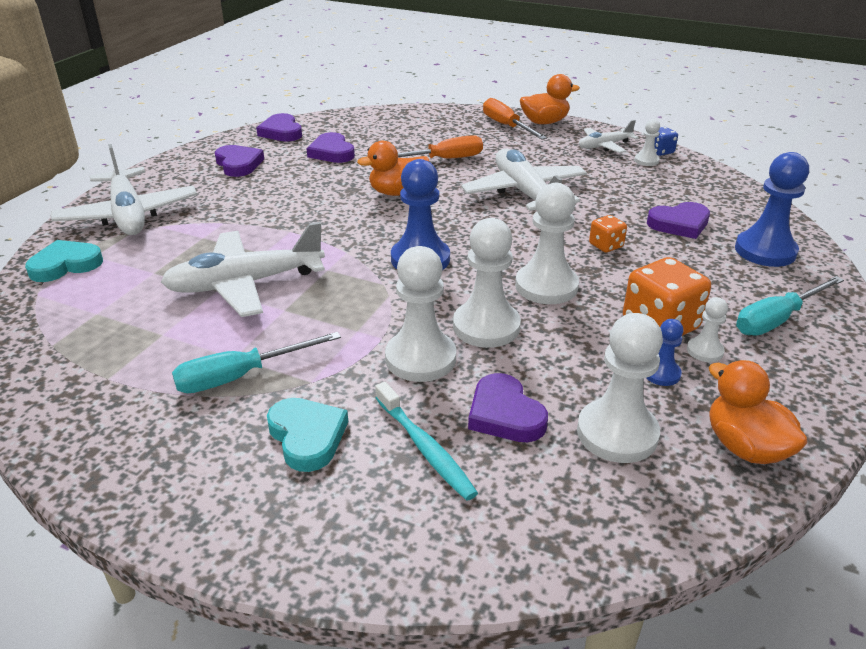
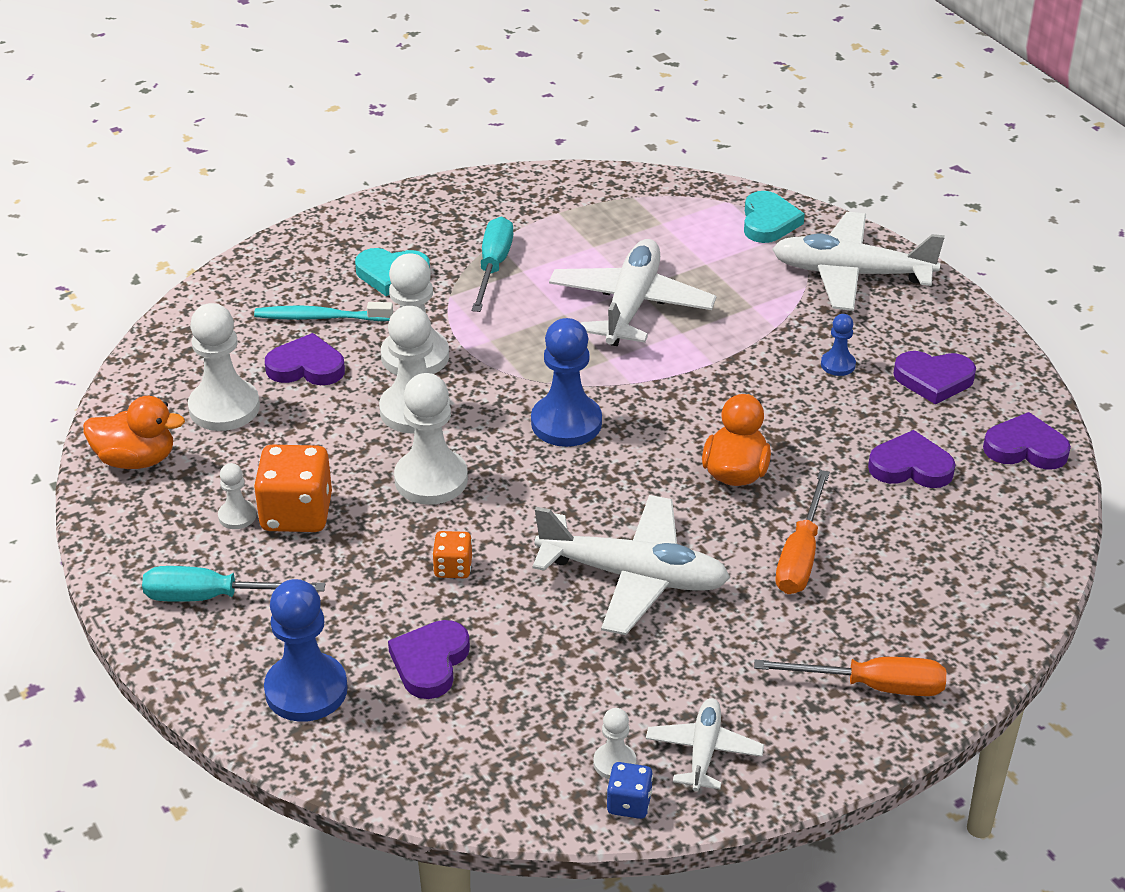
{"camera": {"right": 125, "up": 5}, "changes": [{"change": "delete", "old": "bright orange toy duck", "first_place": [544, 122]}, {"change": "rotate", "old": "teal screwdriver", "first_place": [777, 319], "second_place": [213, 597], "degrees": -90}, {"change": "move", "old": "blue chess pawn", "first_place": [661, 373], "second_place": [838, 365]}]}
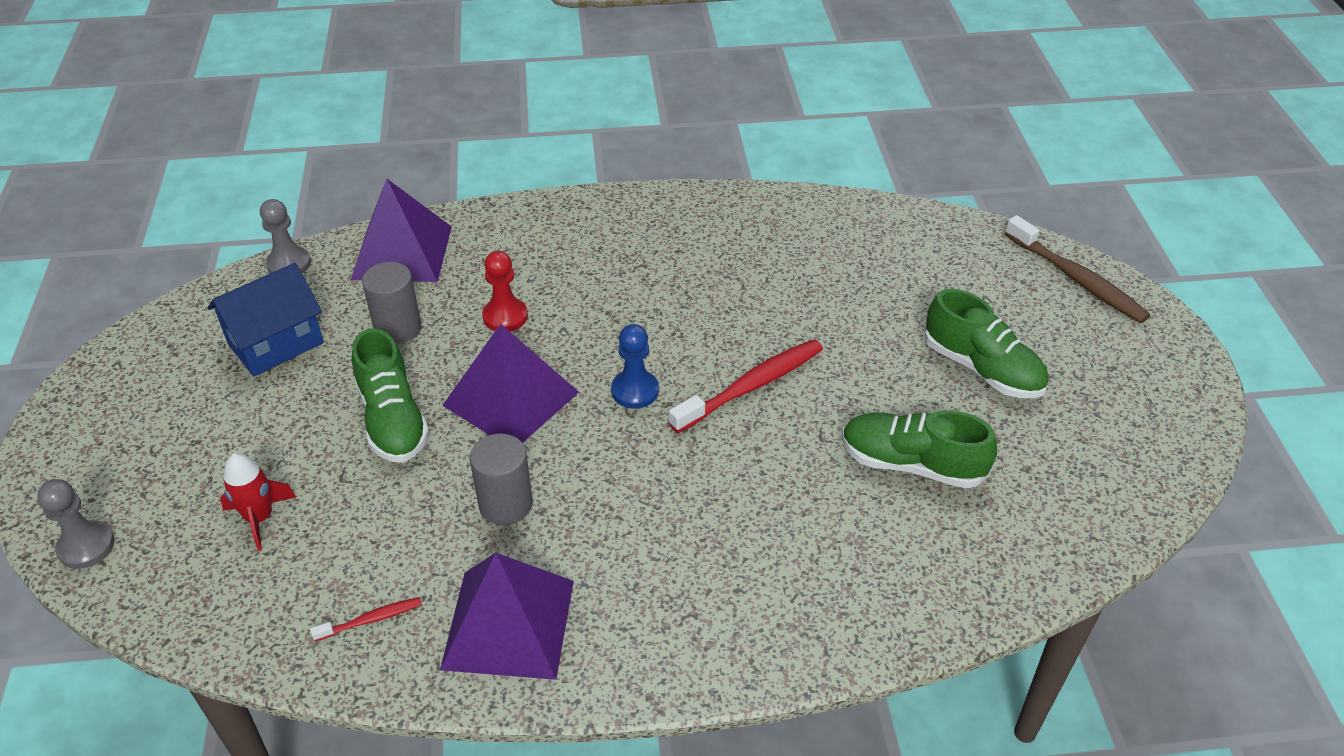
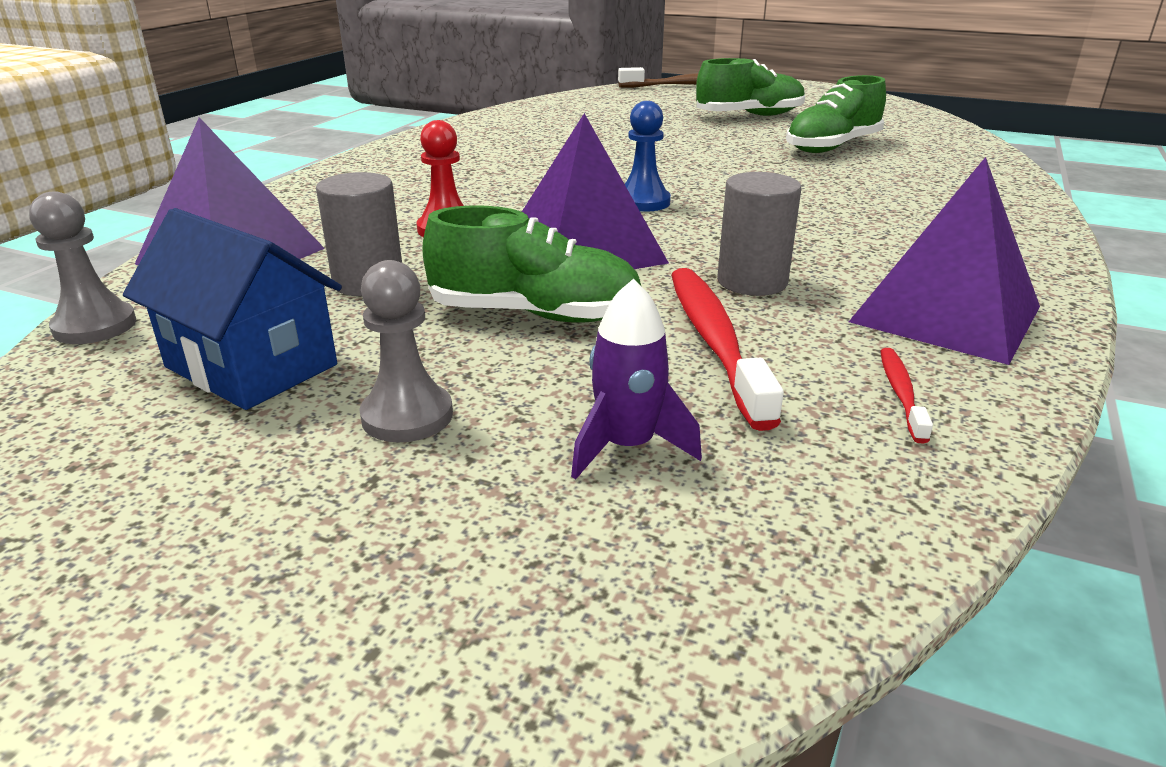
{"camera": {"right": -60, "up": -15}, "changes": [{"change": "rotate", "old": "blue toy house", "first_place": [276, 343], "second_place": [251, 366], "degrees": -45}, {"change": "move", "old": "scarlet toothbrush", "first_place": [750, 386], "second_place": [714, 342]}, {"change": "recolor", "old": "scarlet rocket", "new": "violet rocket", "first_place": [260, 518], "second_place": [627, 446]}, {"change": "move", "old": "grey chess pawn", "first_place": [86, 546], "second_place": [407, 416]}]}
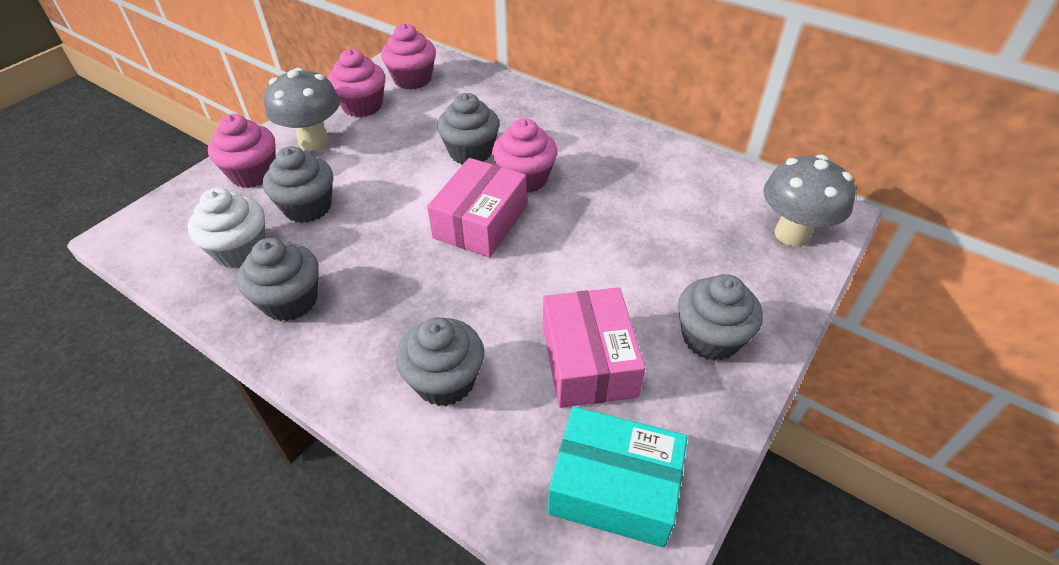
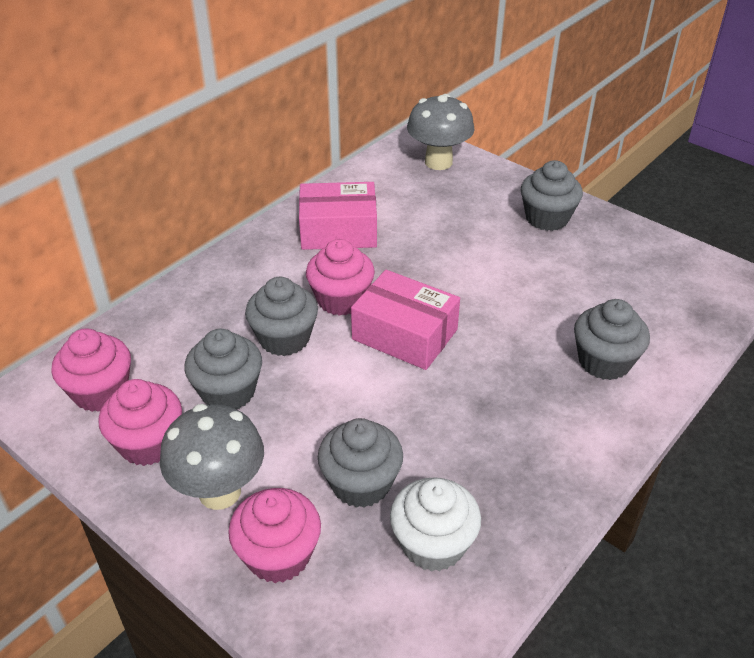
{"camera": {"right": -85, "up": -5}, "changes": [{"change": "move", "old": "grey cupcake", "first_place": [290, 300], "second_place": [228, 392]}, {"change": "move", "old": "rosy box", "first_place": [588, 361], "second_place": [338, 230]}, {"change": "delete", "old": "teal box", "first_place": [614, 487]}]}
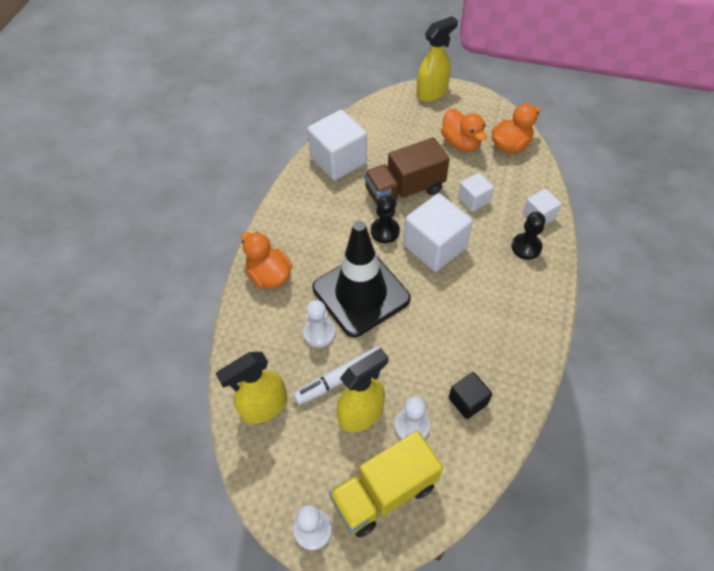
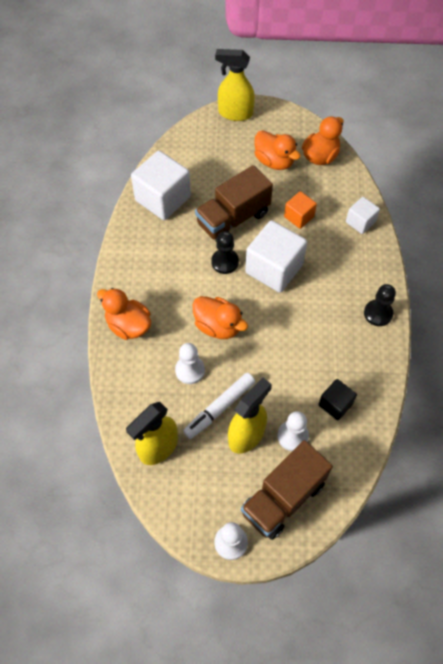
{"camera": {"right": -15, "up": 5}, "changes": [{"change": "rotate", "old": "golden spray bottle", "first_place": [432, 92], "second_place": [235, 113], "degrees": -120}, {"change": "recolor", "old": "white block", "new": "bright orange block", "first_place": [473, 200], "second_place": [299, 216]}, {"change": "move", "old": "ebony chess pawn", "first_place": [526, 247], "second_place": [378, 313]}, {"change": "replace", "old": "ebony safety cone", "new": "bright orange toy duck", "first_place": [361, 293], "second_place": [218, 326]}, {"change": "recolor", "old": "golden toy truck", "new": "dark brown toy truck", "first_place": [384, 492], "second_place": [283, 498]}]}
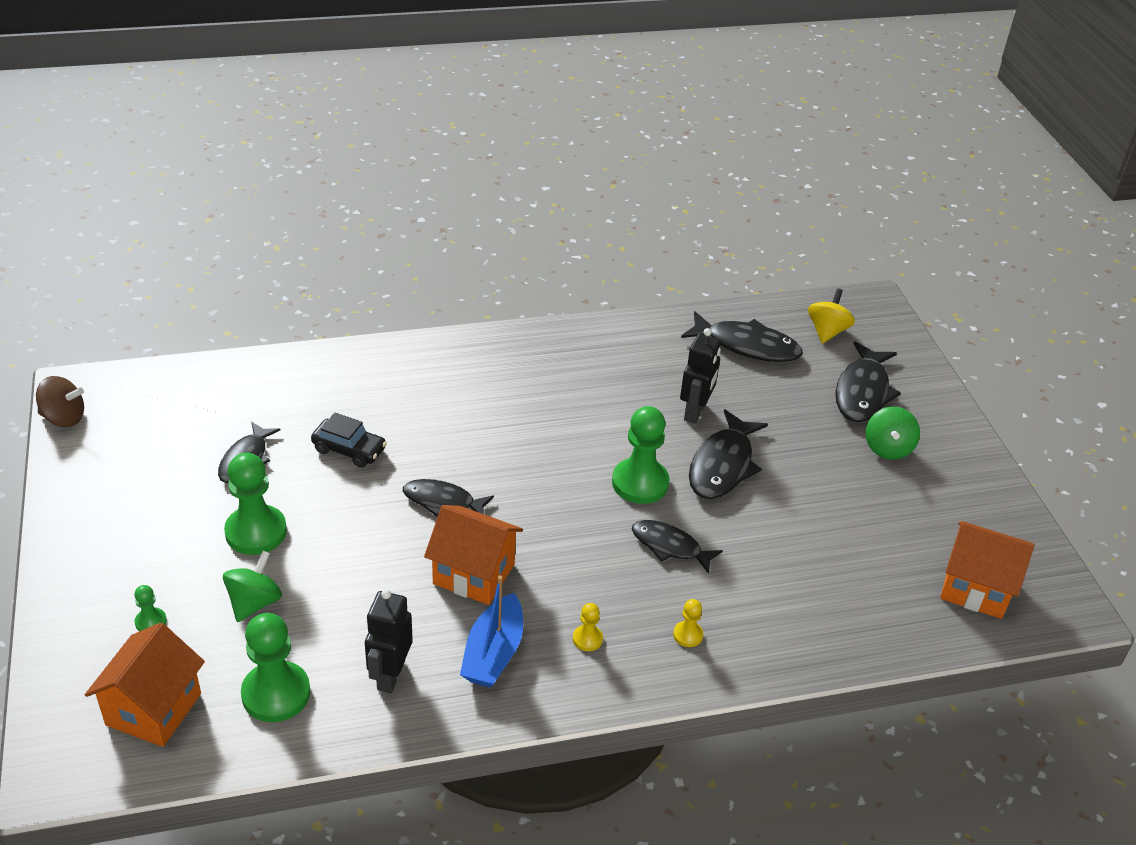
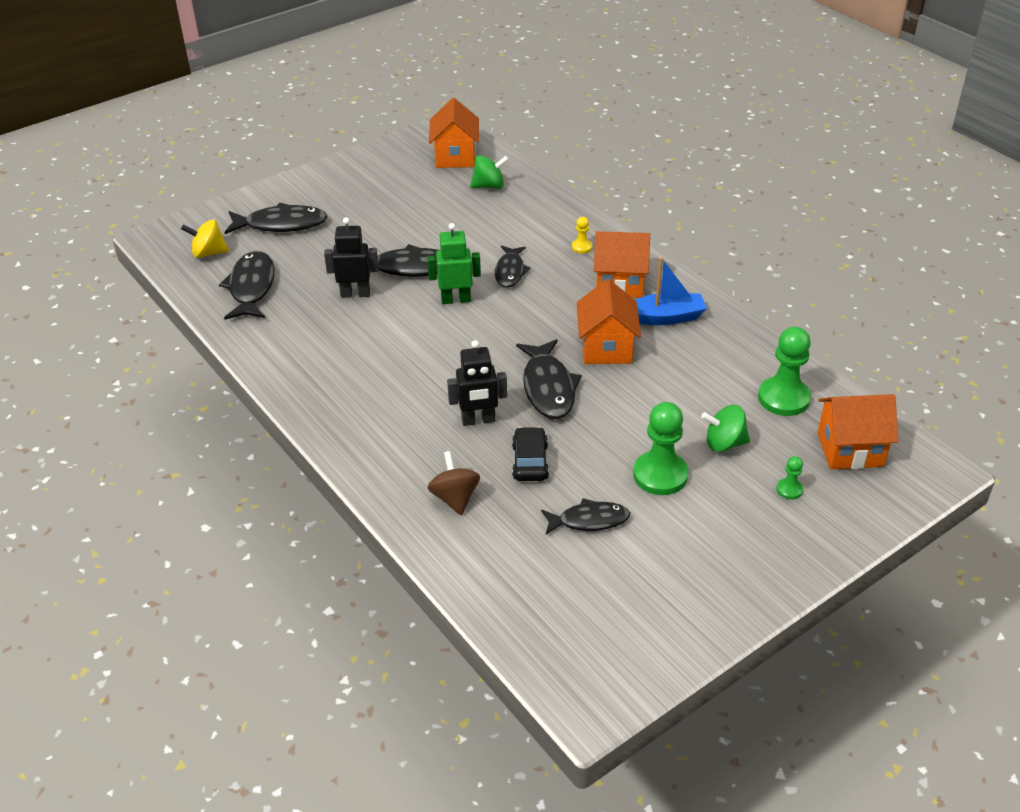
{"camera": {"right": -110, "up": 0}, "changes": [{"change": "move", "old": "dark brown whirligig", "first_place": [64, 418], "second_place": [455, 498]}, {"change": "replace", "old": "leaf-green chess pawn", "new": "leaf-green robot figure", "first_place": [640, 483], "second_place": [456, 299]}, {"change": "move", "old": "leaf-green whirligig", "first_place": [887, 448], "second_place": [489, 186]}, {"change": "resize", "old": "ebony toy fish", "first_place": [442, 501], "second_place": [548, 387], "factor": 1.52}, {"change": "move", "old": "ebony robot figure", "first_place": [390, 675], "second_place": [478, 420]}, {"change": "replace", "old": "golden chess pawn", "new": "bright orange toy house", "first_place": [587, 639], "second_place": [619, 284]}]}
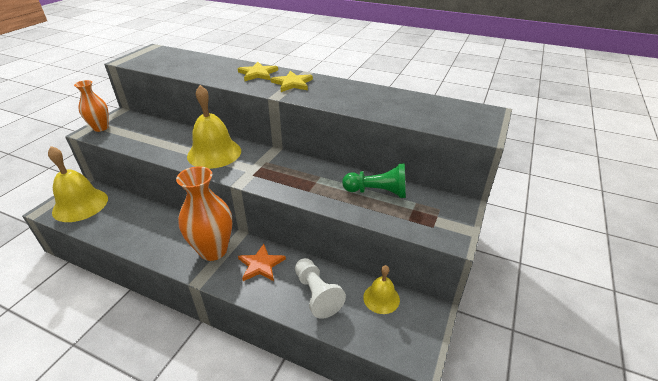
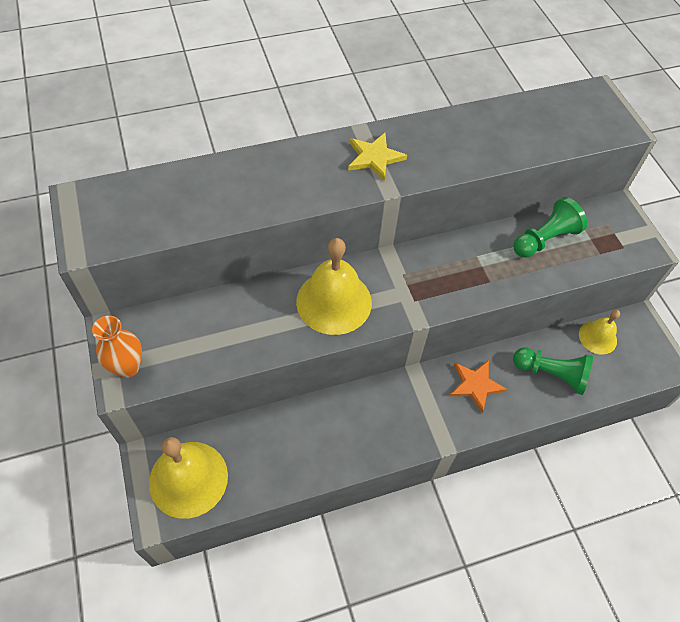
{"camera": {"right": -45, "up": 20}, "changes": [{"change": "delete", "old": "golden star", "first_place": [258, 73]}, {"change": "delete", "old": "bright orange vase", "first_place": [213, 250]}, {"change": "recolor", "old": "white chess pawn", "new": "leaf-green chess pawn", "first_place": [316, 294], "second_place": [551, 374]}]}
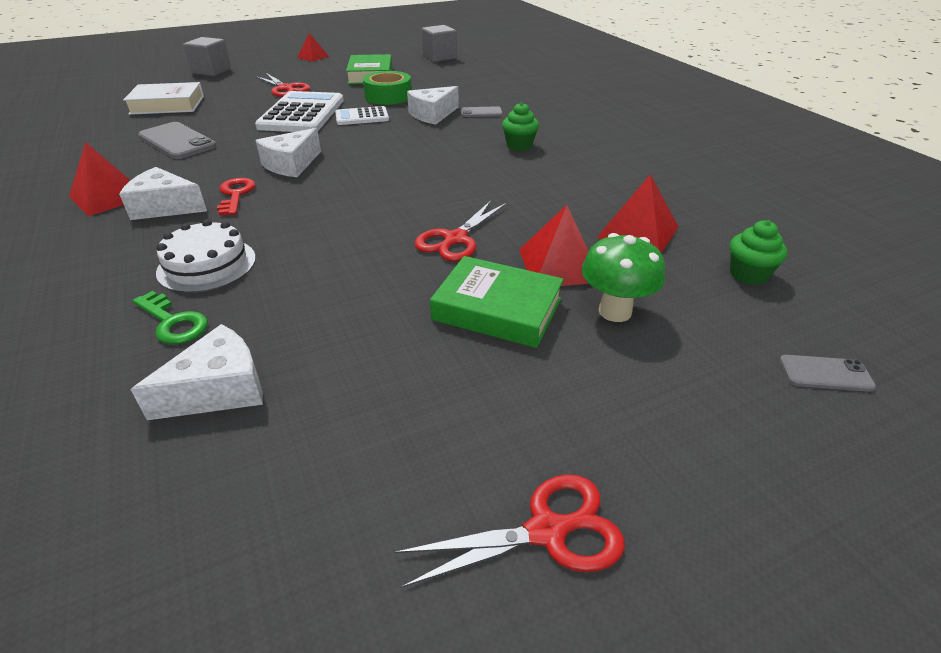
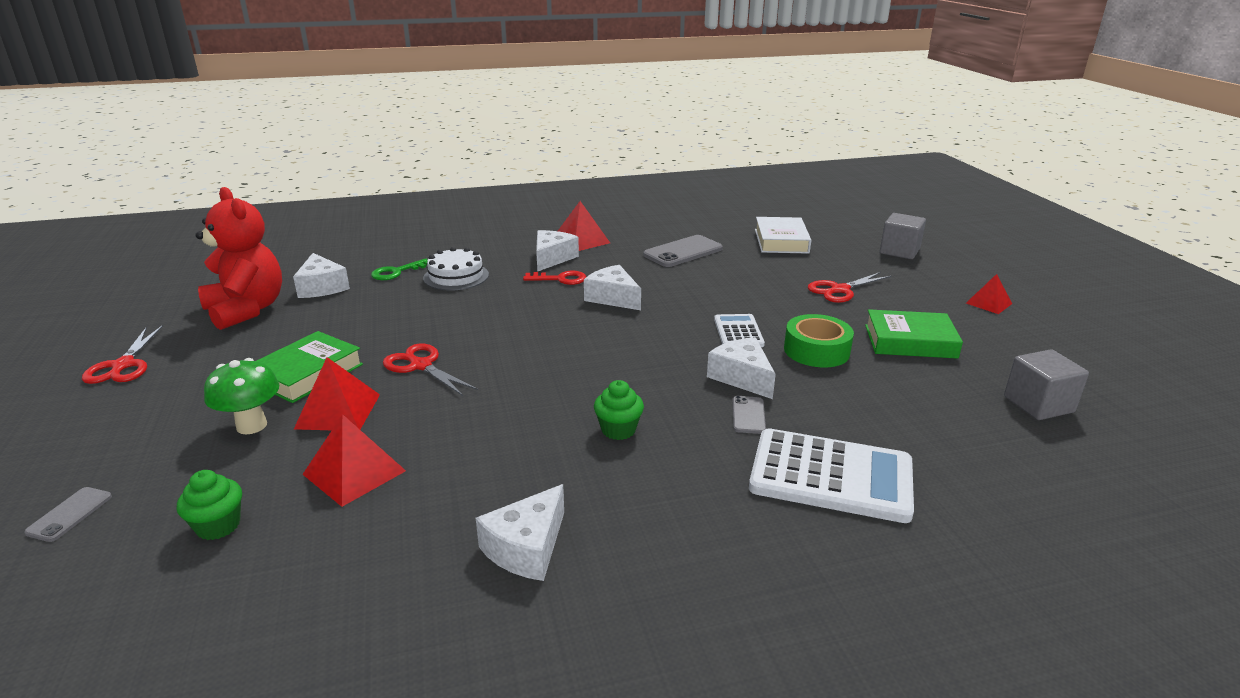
{"camera": {"right": 100, "up": -10}, "changes": [{"change": "move", "old": "white pocket calculator", "first_place": [302, 114], "second_place": [831, 476]}, {"change": "insert", "new": "scarlet teddy", "second_place": [246, 310]}, {"change": "insert", "new": "white cheese", "second_place": [527, 547]}]}
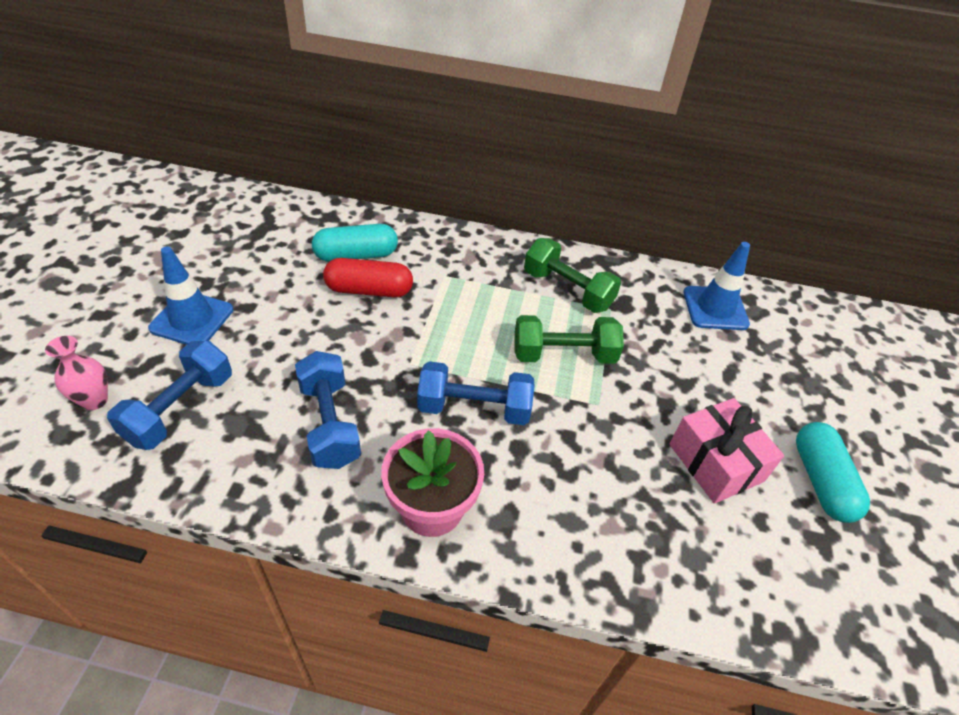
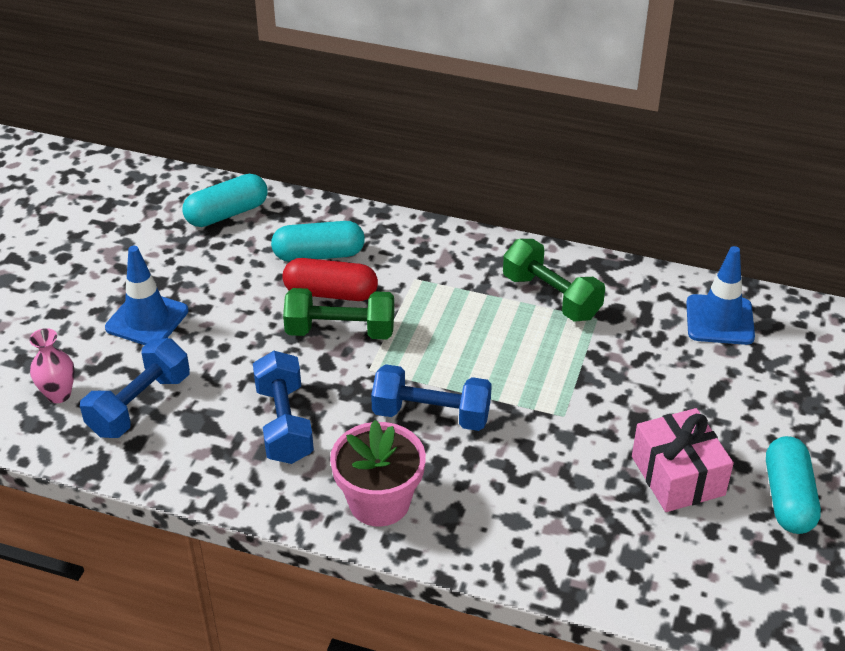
{"camera": {"right": 10, "up": -5}, "changes": [{"change": "move", "old": "leaf-green hand weight", "first_place": [563, 355], "second_place": [340, 331]}, {"change": "insert", "new": "teal capsule", "second_place": [227, 213]}]}
